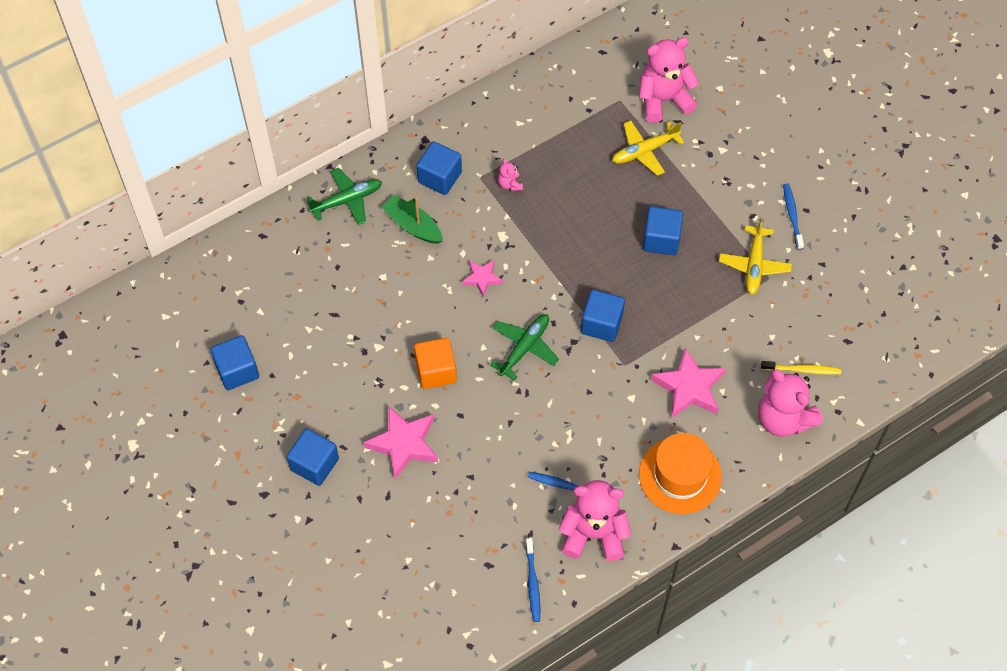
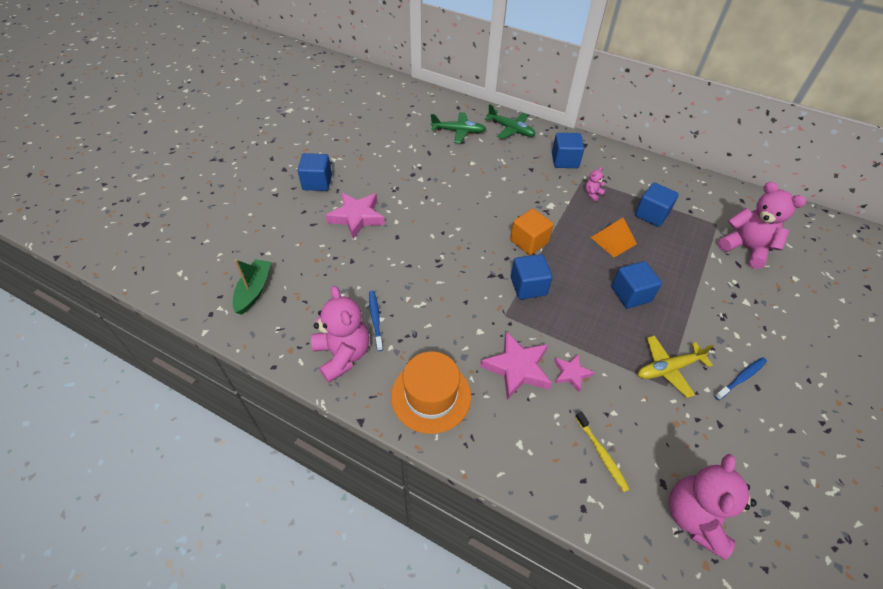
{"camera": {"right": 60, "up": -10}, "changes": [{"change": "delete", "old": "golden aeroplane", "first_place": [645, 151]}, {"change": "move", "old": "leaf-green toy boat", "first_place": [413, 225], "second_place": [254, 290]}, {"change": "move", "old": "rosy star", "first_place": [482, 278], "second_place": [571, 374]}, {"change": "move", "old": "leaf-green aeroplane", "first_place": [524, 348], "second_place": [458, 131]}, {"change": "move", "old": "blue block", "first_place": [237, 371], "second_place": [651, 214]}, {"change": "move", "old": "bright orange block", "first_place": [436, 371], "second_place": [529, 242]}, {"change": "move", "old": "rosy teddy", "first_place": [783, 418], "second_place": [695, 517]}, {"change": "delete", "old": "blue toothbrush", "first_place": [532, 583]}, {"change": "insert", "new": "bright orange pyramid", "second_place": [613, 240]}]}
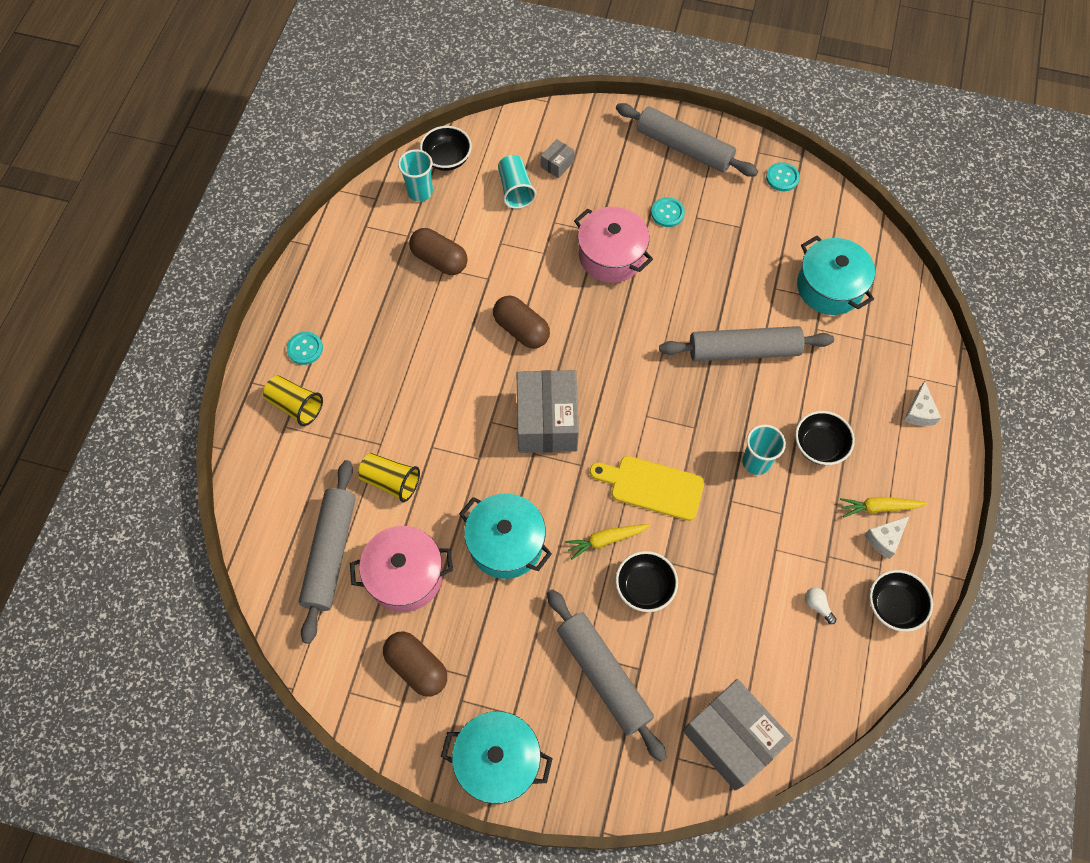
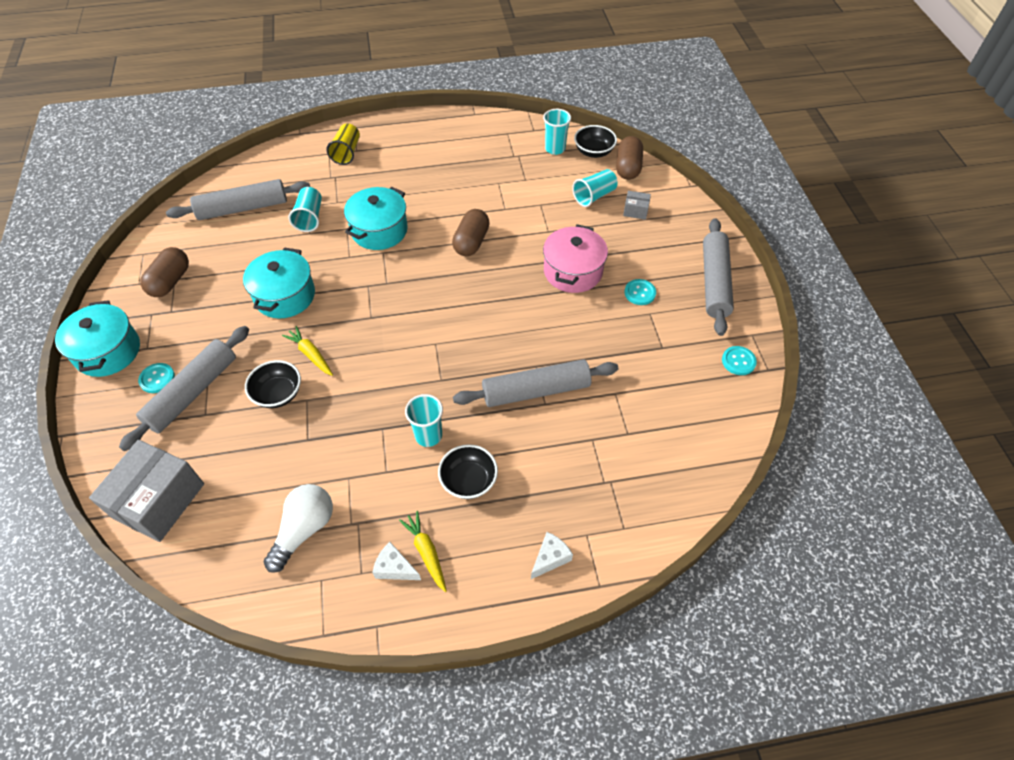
{"camera": {"right": 65, "up": -10}, "changes": [{"change": "move", "old": "dark brown capsule", "first_place": [439, 260], "second_place": [628, 168]}, {"change": "move", "old": "teal cooking pot", "first_place": [829, 287], "second_place": [379, 230]}, {"change": "rotate", "old": "grey pastry roller", "first_place": [744, 350], "second_place": [536, 390], "degrees": -75}, {"change": "move", "old": "teal shirt button", "first_place": [305, 349], "second_place": [157, 379]}, {"change": "delete", "old": "grey box", "first_place": [547, 421]}, {"change": "rotate", "old": "white cheese", "first_place": [919, 412], "second_place": [550, 558], "degrees": 150}, {"change": "recolor", "old": "golden cup", "new": "teal cup", "first_place": [391, 481], "second_place": [309, 218]}, {"change": "delete", "old": "golden bread board", "first_place": [652, 486]}, {"change": "delete", "old": "rosy cooking pot", "first_place": [405, 576]}, {"change": "delete", "old": "ebony serving bowl", "first_place": [893, 606]}, {"change": "resize", "old": "white lightbulb", "first_place": [817, 606], "second_place": [304, 530], "factor": 2.27}]}
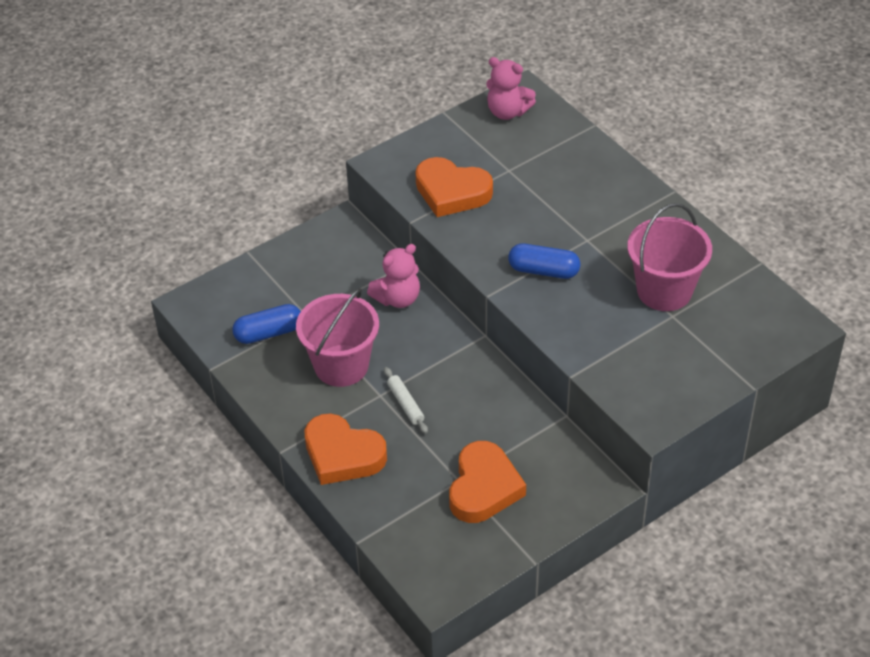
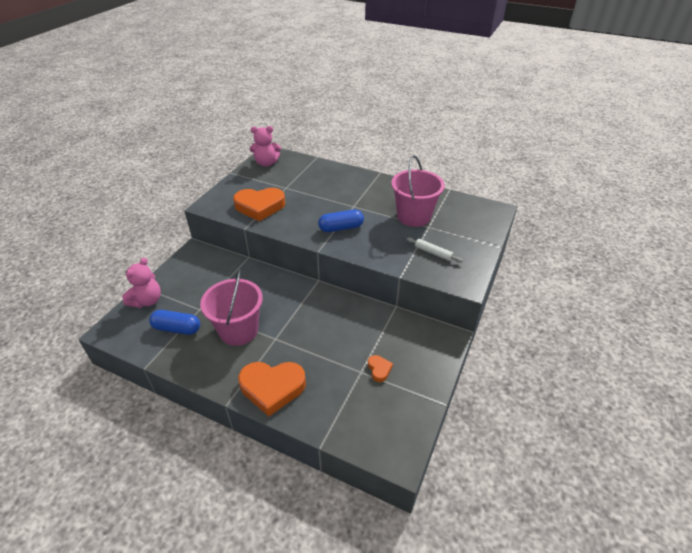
{"camera": {"right": -30, "up": -5}, "changes": [{"change": "move", "old": "rosy teddy", "first_place": [397, 298], "second_place": [147, 301]}, {"change": "rotate", "old": "blue capsule", "first_place": [268, 333], "second_place": [177, 328], "degrees": 60}, {"change": "move", "old": "white pastry roller", "first_place": [405, 404], "second_place": [433, 253]}, {"change": "resize", "old": "bright orange heart", "first_place": [483, 487], "second_place": [379, 369], "factor": 0.45}]}
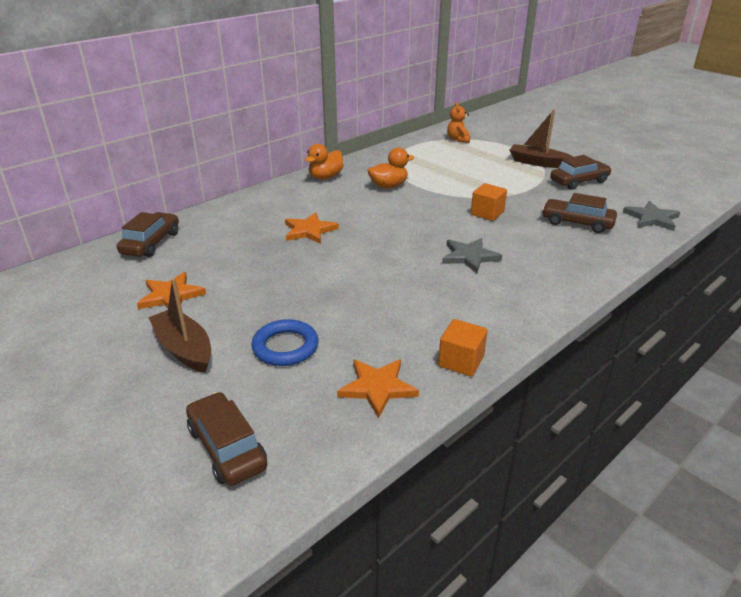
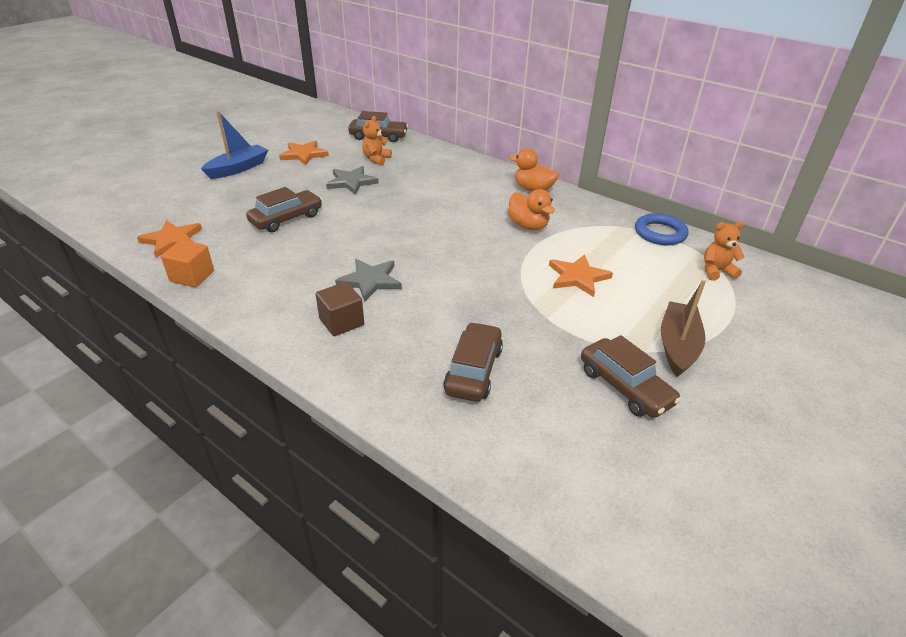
{"camera": {"right": 80, "up": 5}, "changes": [{"change": "delete", "old": "bright orange block", "first_place": [487, 213]}, {"change": "move", "old": "grey star", "first_place": [651, 218], "second_place": [351, 182]}, {"change": "move", "old": "bright orange star", "first_place": [309, 230], "second_place": [578, 277]}, {"change": "recolor", "old": "dark brown toy boat", "new": "blue toy boat", "first_place": [184, 349], "second_place": [238, 168]}, {"change": "move", "old": "blue torus", "first_place": [285, 347], "second_place": [660, 233]}, {"change": "move", "old": "dark brown toy car", "first_place": [227, 447], "second_place": [286, 219]}, {"change": "insert", "new": "bright orange teddy", "second_place": [376, 159]}, {"change": "insert", "new": "dark brown block", "second_place": [341, 322]}]}
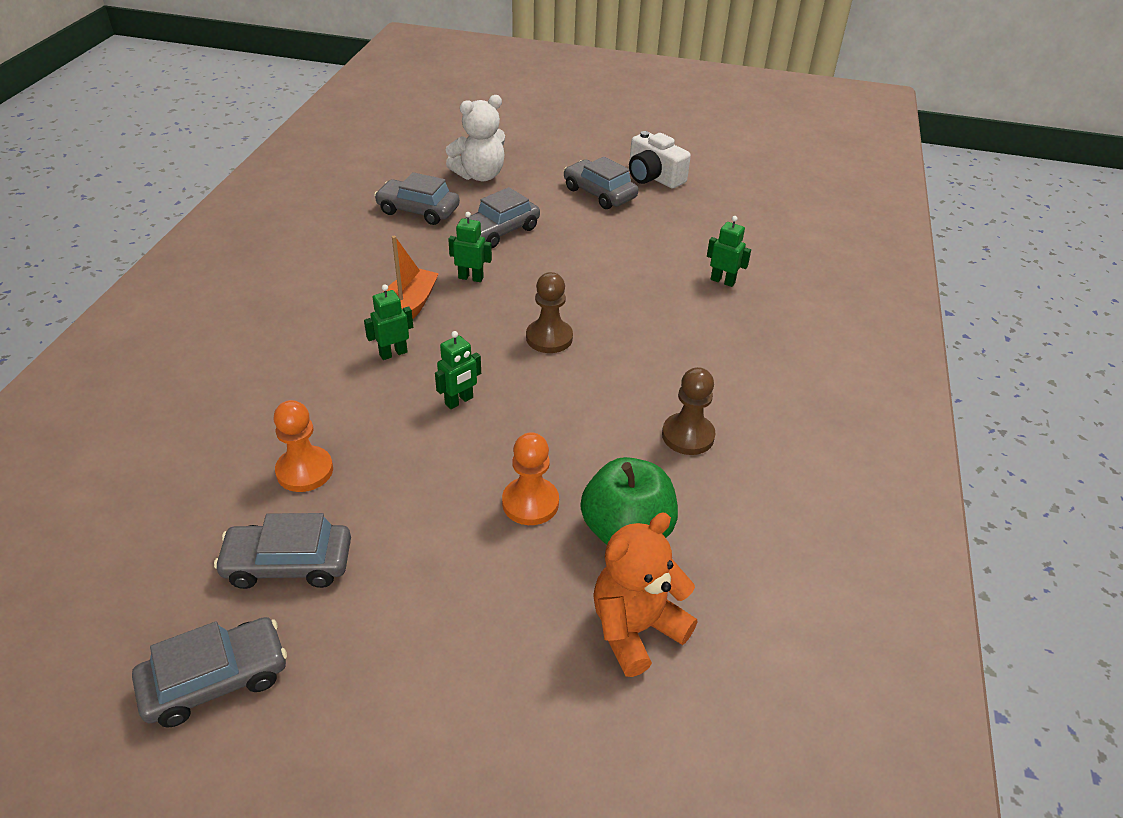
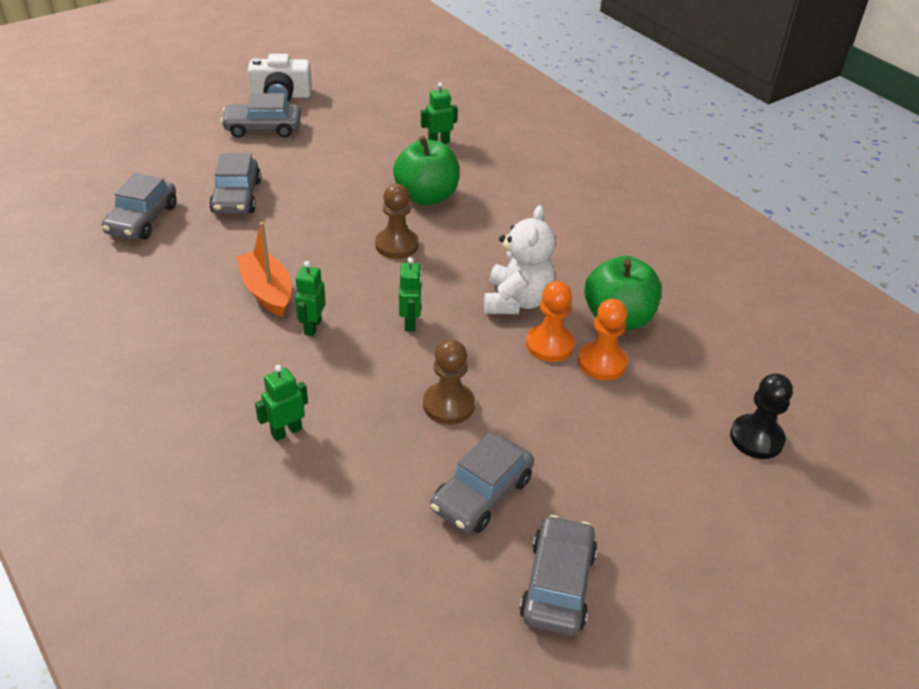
{"camera": {"right": -50, "up": 0}, "changes": [{"change": "move", "old": "white teddy", "first_place": [480, 175], "second_place": [517, 301]}, {"change": "rotate", "old": "grey toy car", "first_place": [418, 210], "second_place": [142, 219], "degrees": -45}, {"change": "move", "old": "leaf-green robot figure", "first_place": [471, 278], "second_place": [286, 431]}, {"change": "move", "old": "dark brown chess pawn", "first_place": [688, 436], "second_place": [448, 405]}, {"change": "move", "old": "bright orange chess pawn", "first_place": [305, 471], "second_place": [602, 363]}, {"change": "delete", "old": "bright orange teddy", "first_place": [635, 629]}, {"change": "insert", "new": "leaf-green toy apple", "second_place": [426, 196]}, {"change": "insert", "new": "ebony chess pawn", "second_place": [756, 438]}]}
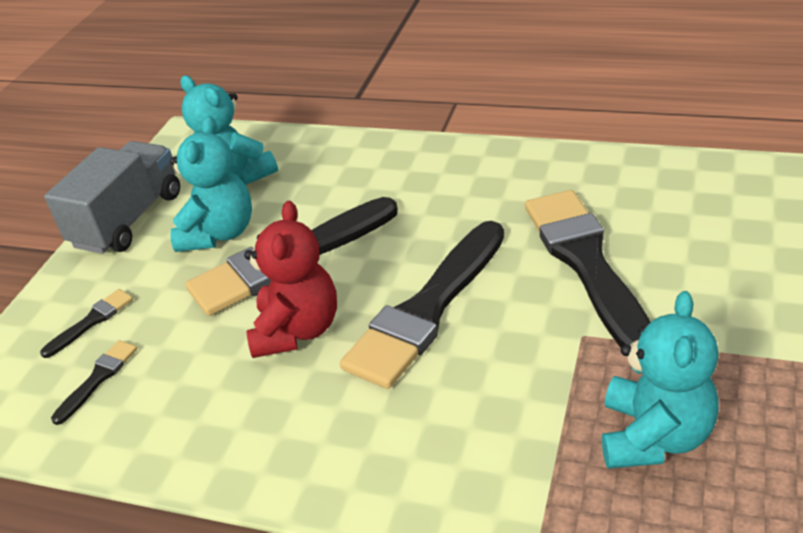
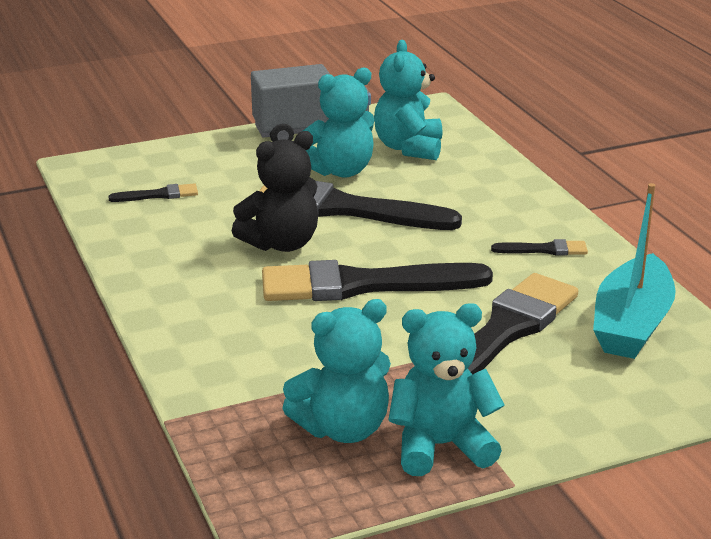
{"camera": {"right": 45, "up": -10}, "changes": [{"change": "recolor", "old": "scarlet teddy", "new": "ebony teddy", "first_place": [297, 330], "second_place": [281, 244]}, {"change": "move", "old": "ebony paintbrush", "first_place": [91, 322], "second_place": [544, 250]}, {"change": "insert", "new": "teal toy boat", "second_place": [631, 324]}, {"change": "insert", "new": "teal teddy", "second_place": [441, 446]}]}
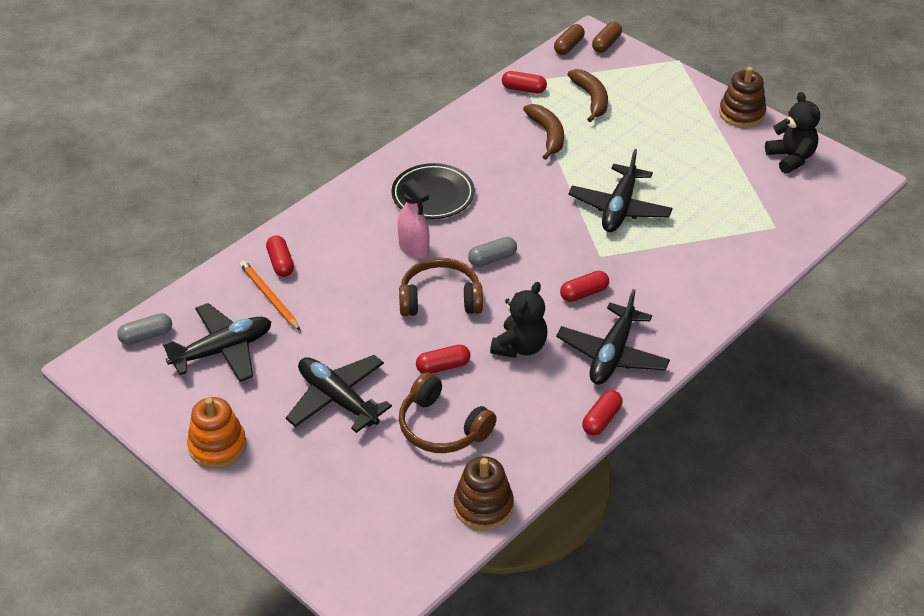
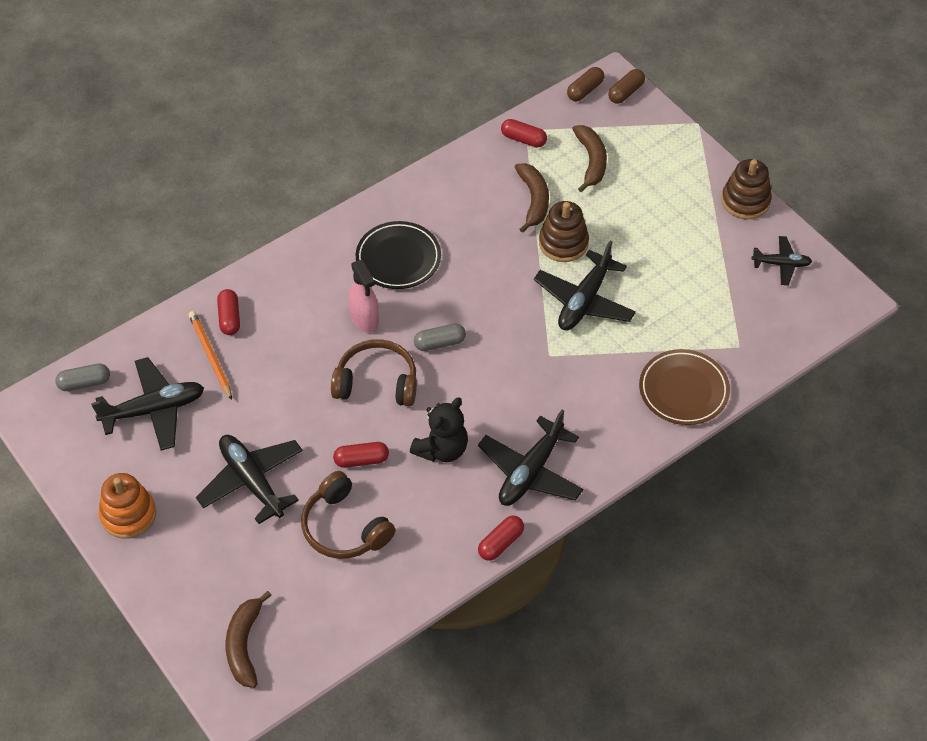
{"camera": {"right": 10, "up": 10}, "changes": [{"change": "replace", "old": "ebony teddy", "new": "ebony aeroplane", "first_place": [791, 158], "second_place": [781, 264]}, {"change": "delete", "old": "scarlet capsule", "first_place": [584, 293]}, {"change": "move", "old": "dark brown stacking toy", "first_place": [483, 506], "second_place": [563, 243]}, {"change": "insert", "new": "dark brown flat dish", "second_place": [683, 390]}, {"change": "insert", "new": "dark brown banana fruit", "second_place": [244, 645]}]}
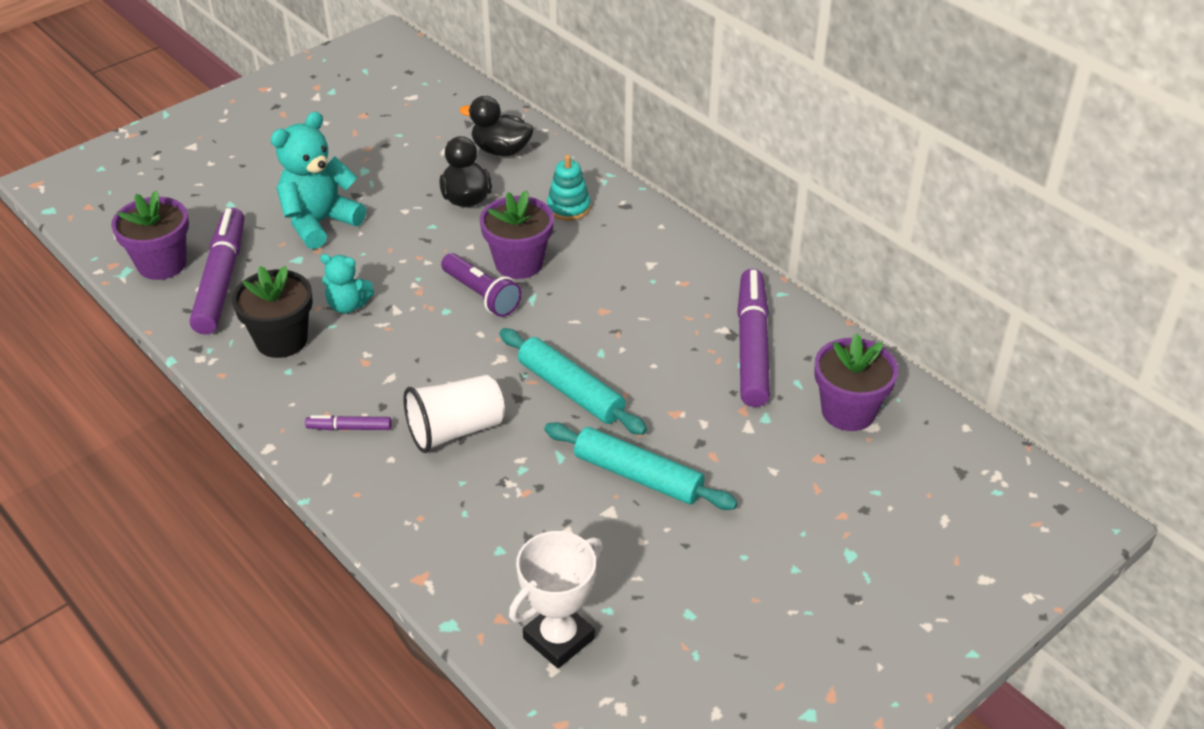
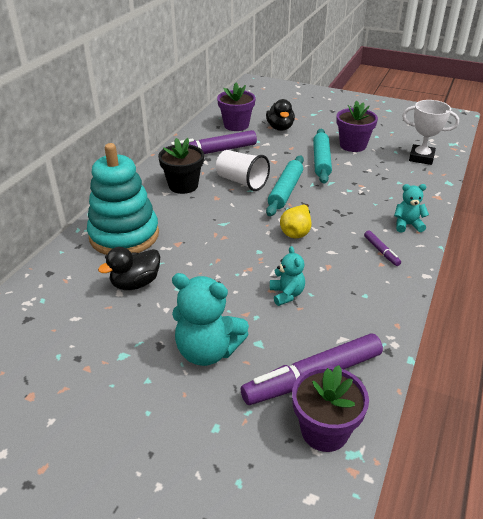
{"camera": {"right": -115, "up": -5}, "changes": [{"change": "move", "old": "ebony toy duck", "first_place": [501, 150], "second_place": [280, 128]}, {"change": "resize", "old": "teal stacking toy", "first_place": [568, 207], "second_place": [124, 235], "factor": 2.21}, {"change": "move", "old": "violet plant pot", "first_place": [519, 263], "second_place": [353, 145]}, {"change": "delete", "old": "violet torch", "first_place": [481, 295]}, {"change": "move", "old": "ebony plant pot", "first_place": [281, 340], "second_place": [183, 185]}, {"change": "move", "old": "white cup", "first_place": [455, 430], "second_place": [241, 182]}, {"change": "insert", "new": "teal teddy", "second_place": [407, 225]}, {"change": "insert", "new": "golden pear", "second_place": [296, 232]}]}
